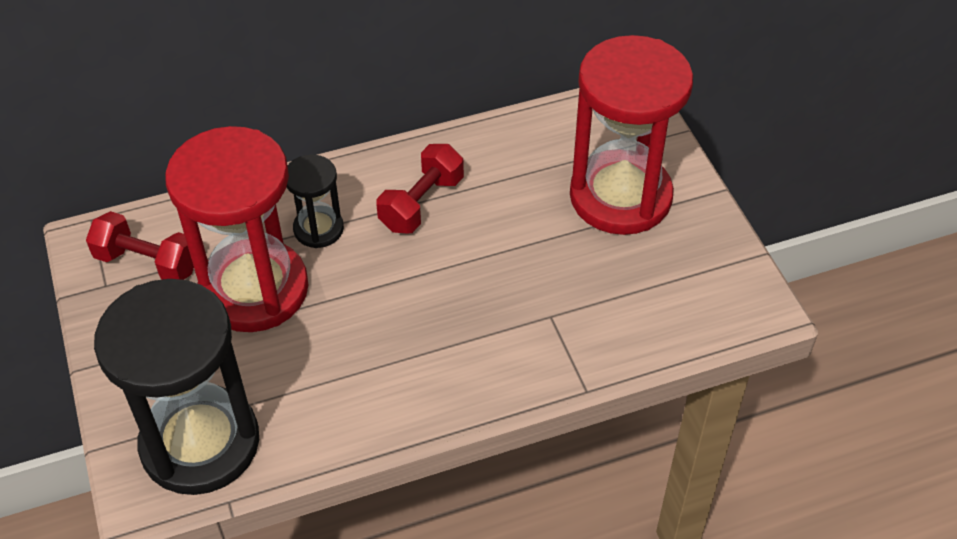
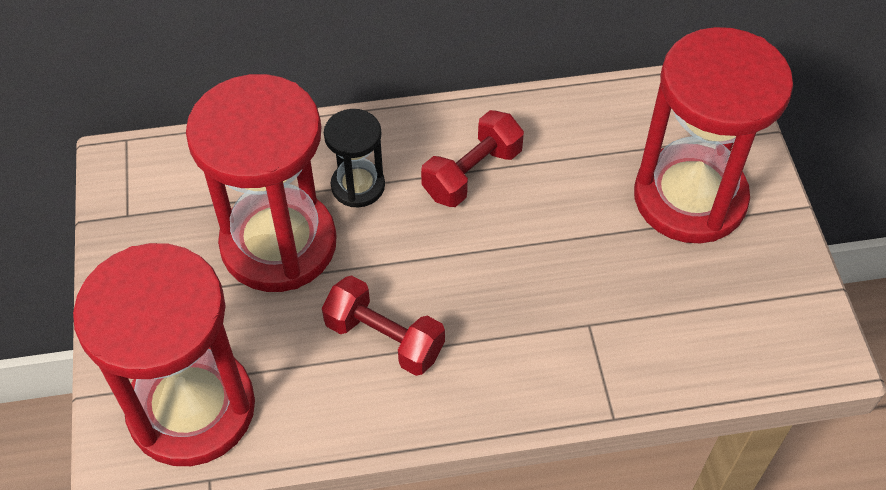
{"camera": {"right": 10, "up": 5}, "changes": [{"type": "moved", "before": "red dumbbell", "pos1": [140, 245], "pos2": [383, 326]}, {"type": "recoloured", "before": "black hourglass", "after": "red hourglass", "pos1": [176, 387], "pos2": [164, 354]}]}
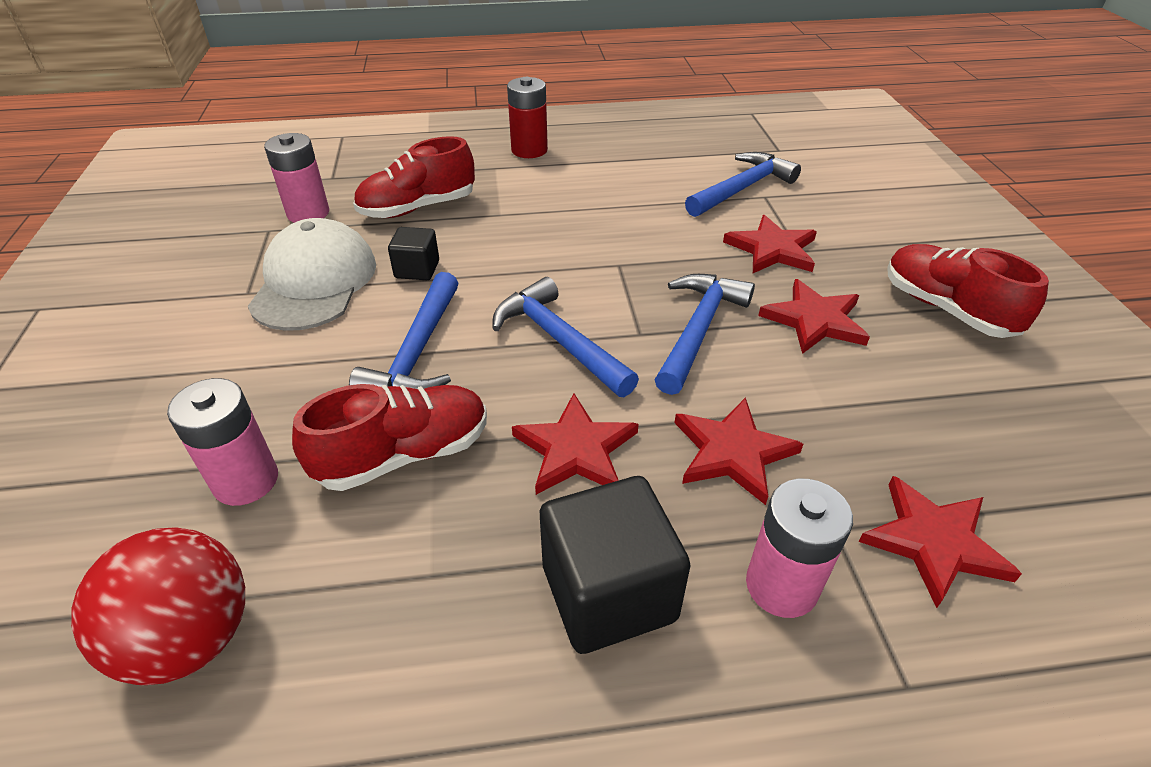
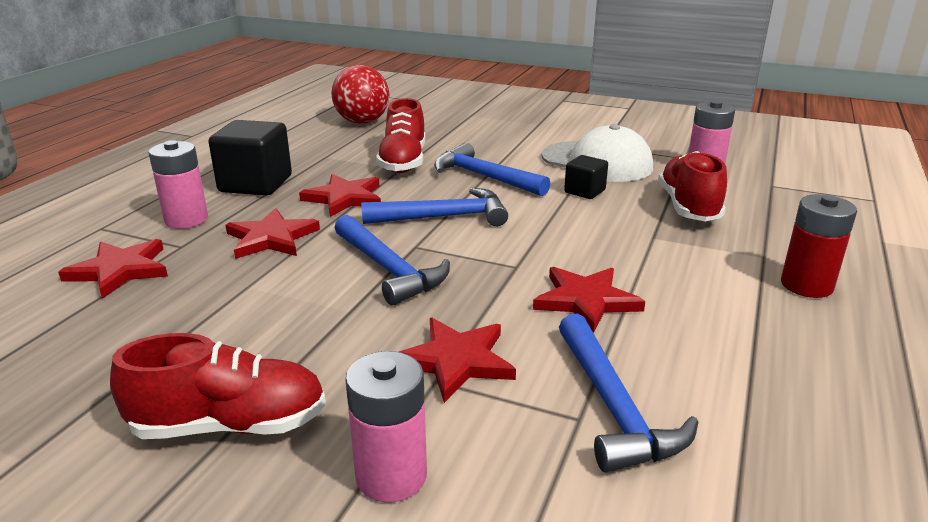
{"camera": {"right": 120, "up": -15}, "changes": [{"type": "moved", "before": "red star", "pos1": [814, 316], "pos2": [589, 300]}, {"type": "moved", "before": "pink battery", "pos1": [222, 442], "pos2": [386, 426]}]}
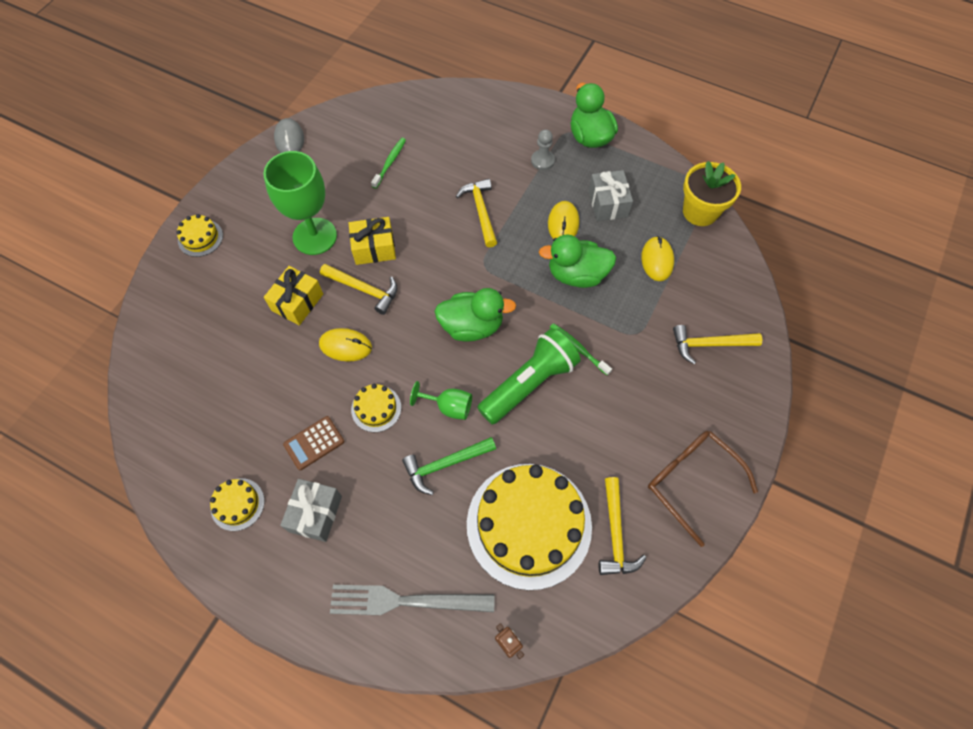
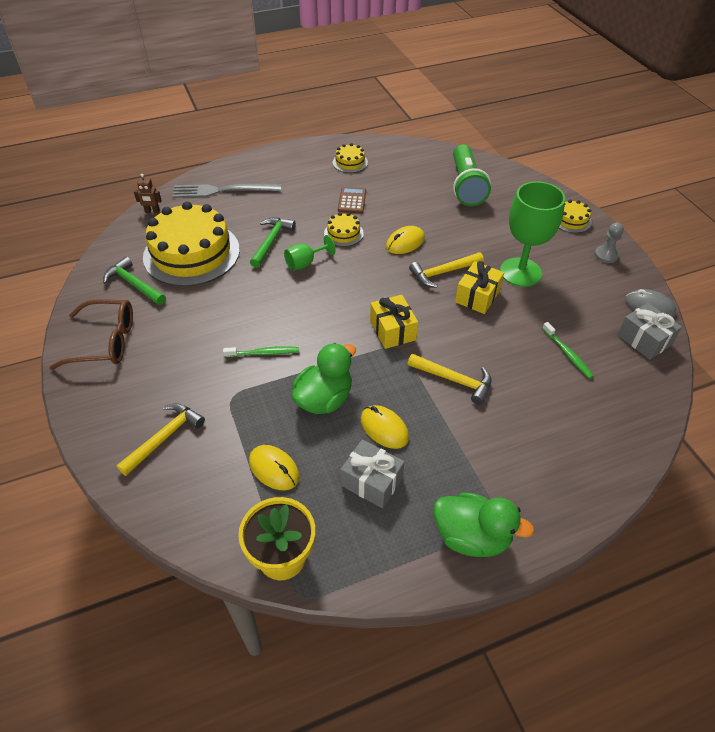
{"camera": {"right": 130, "up": -15}, "changes": [{"type": "moved", "before": "grey pawn", "pos1": [543, 149], "pos2": [609, 243]}, {"type": "moved", "before": "yellow gift", "pos1": [293, 295], "pos2": [394, 322]}, {"type": "removed", "before": "green duck", "pos1": [475, 315]}, {"type": "moved", "before": "green flashlight", "pos1": [529, 376], "pos2": [472, 175]}, {"type": "recoloured", "before": "yellow hammer", "after": "green hammer", "pos1": [623, 526], "pos2": [134, 281]}, {"type": "moved", "before": "grey gift", "pos1": [311, 510], "pos2": [649, 331]}, {"type": "turned", "before": "grey fork", "pos1": [412, 600], "pos2": [226, 191], "turn": -135}]}
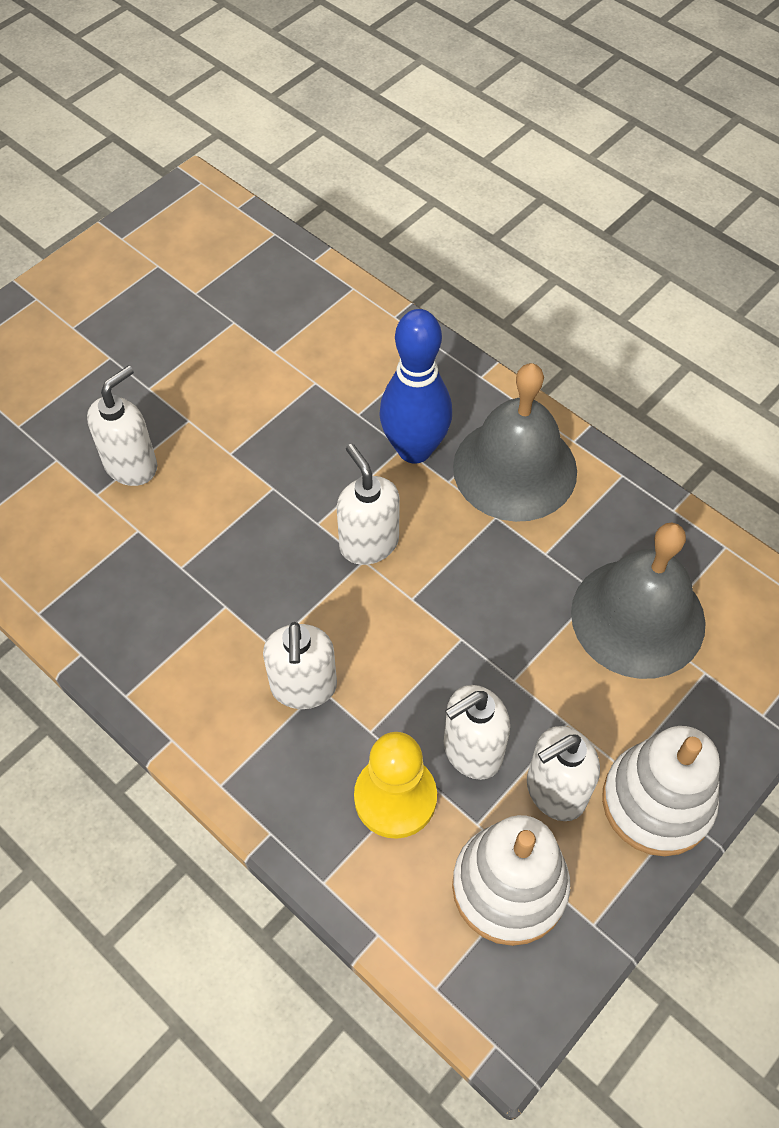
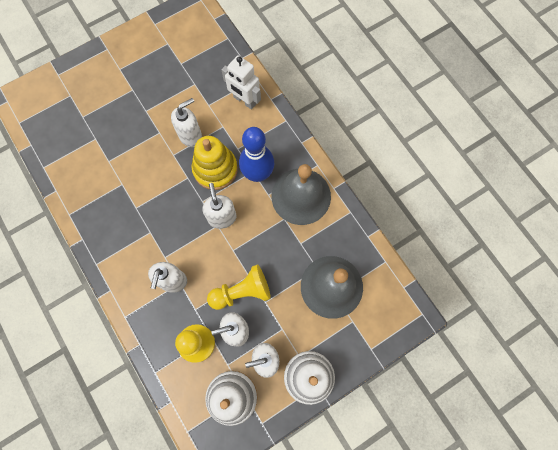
{"camera": {"right": 15, "up": 15}, "changes": [{"type": "moved", "before": "white soap dispenser", "pos1": [122, 426], "pos2": [186, 122]}, {"type": "added", "after": "white robot", "pos2": [241, 82]}, {"type": "added", "after": "yellow stacking toy", "pos2": [215, 163]}, {"type": "added", "after": "yellow pawn", "pos2": [239, 287]}]}
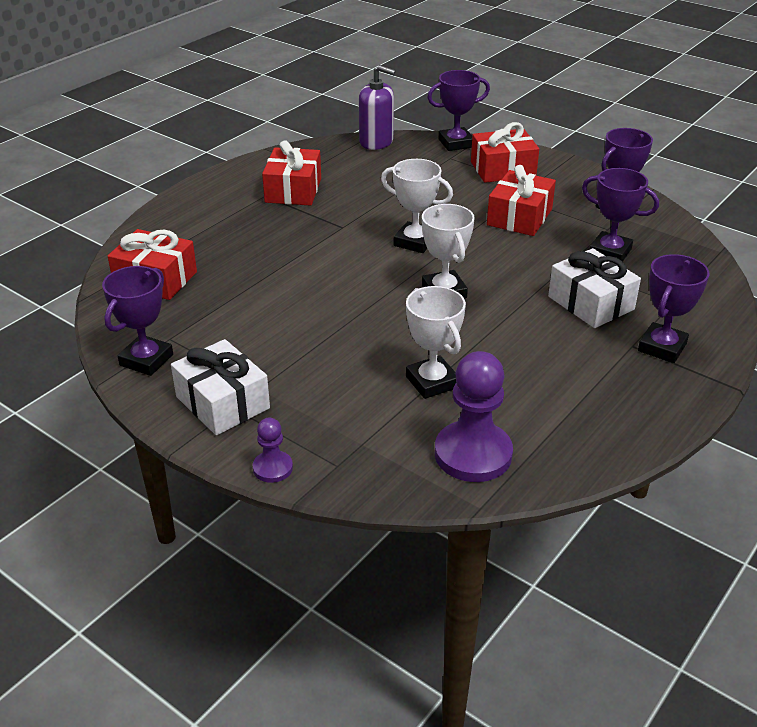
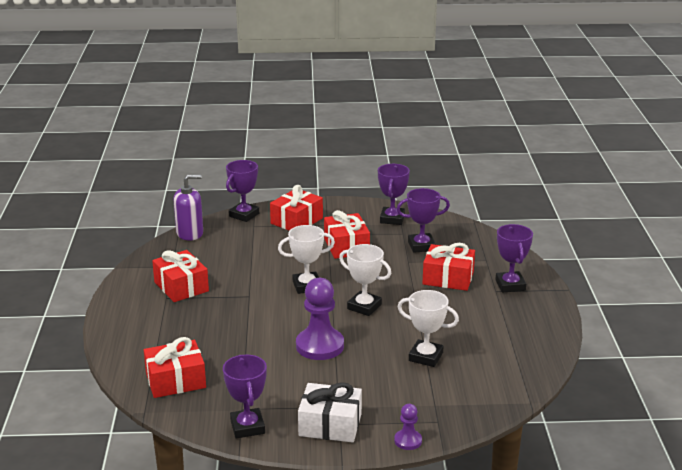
{"camera": {"right": -40, "up": -10}, "changes": [{"type": "recoloured", "before": "white gift", "after": "red gift", "pos1": [594, 288], "pos2": [448, 267]}, {"type": "moved", "before": "purple pawn", "pos1": [474, 416], "pos2": [320, 319]}]}
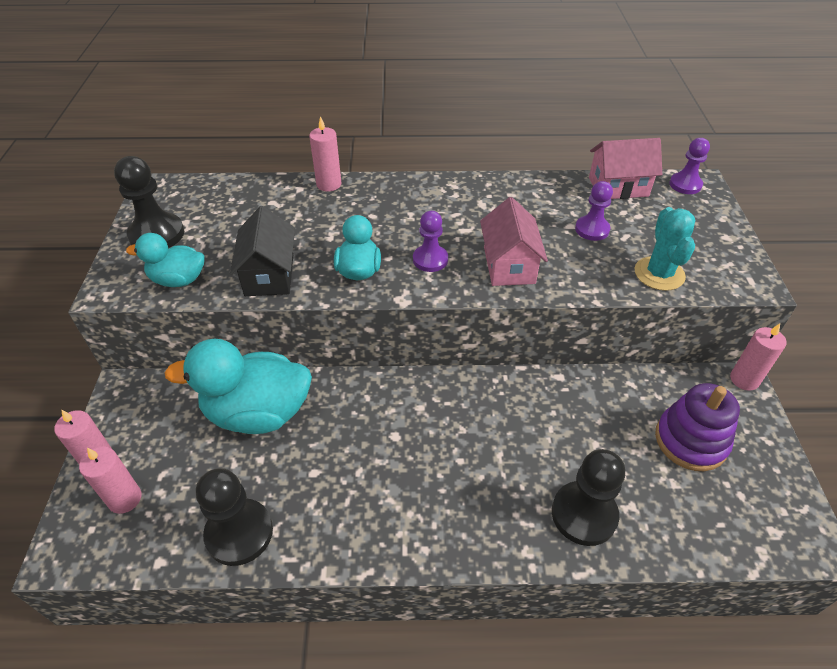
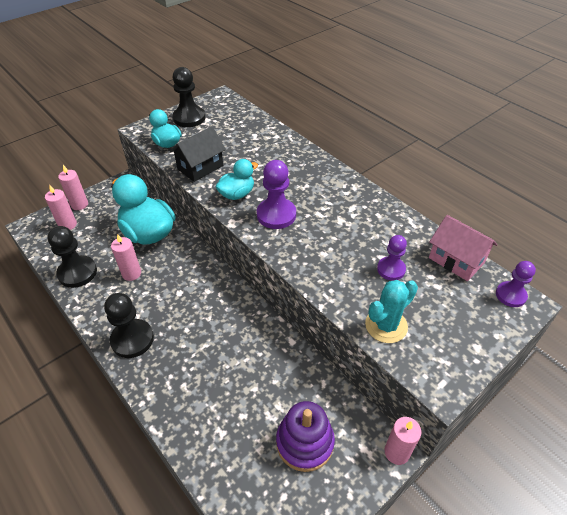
{"camera": {"right": 50, "up": 0}, "changes": [{"type": "moved", "before": "pink candle", "pos1": [325, 153], "pos2": [126, 257]}, {"type": "removed", "before": "pink house", "pos1": [514, 241]}, {"type": "resized", "before": "purple pawn", "pos1": [430, 241], "pos2": [276, 194], "scale": 1.56}, {"type": "moved", "before": "black pawn", "pos1": [588, 497], "pos2": [129, 325]}]}
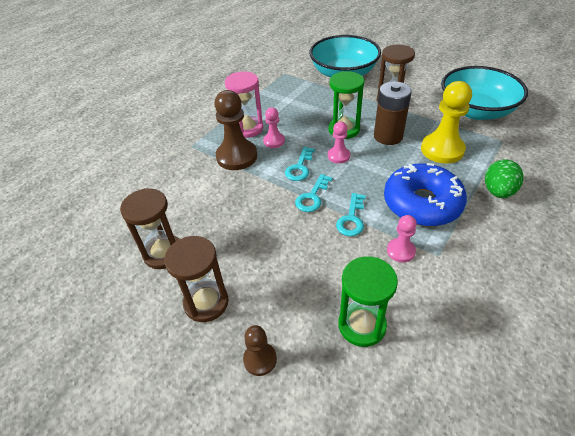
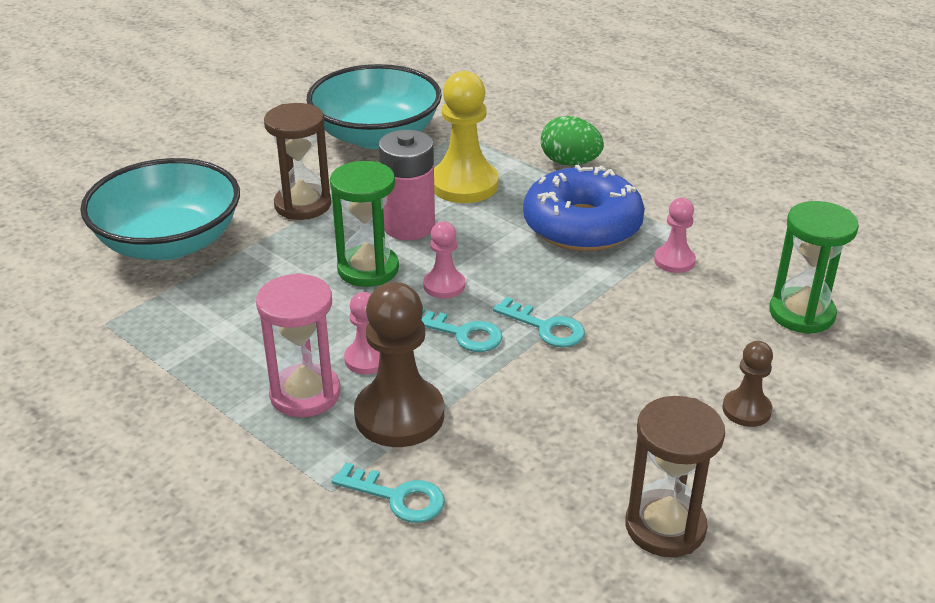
{"camera": {"right": -85, "up": -10}, "changes": [{"type": "recoloured", "before": "brown battery", "after": "pink battery", "pos1": [393, 113], "pos2": [407, 185]}, {"type": "moved", "before": "turquoise key", "pos1": [351, 214], "pos2": [388, 492]}, {"type": "removed", "before": "brown hourglass", "pos1": [196, 279]}, {"type": "moved", "before": "brown pawn", "pos1": [260, 350], "pos2": [747, 384]}]}
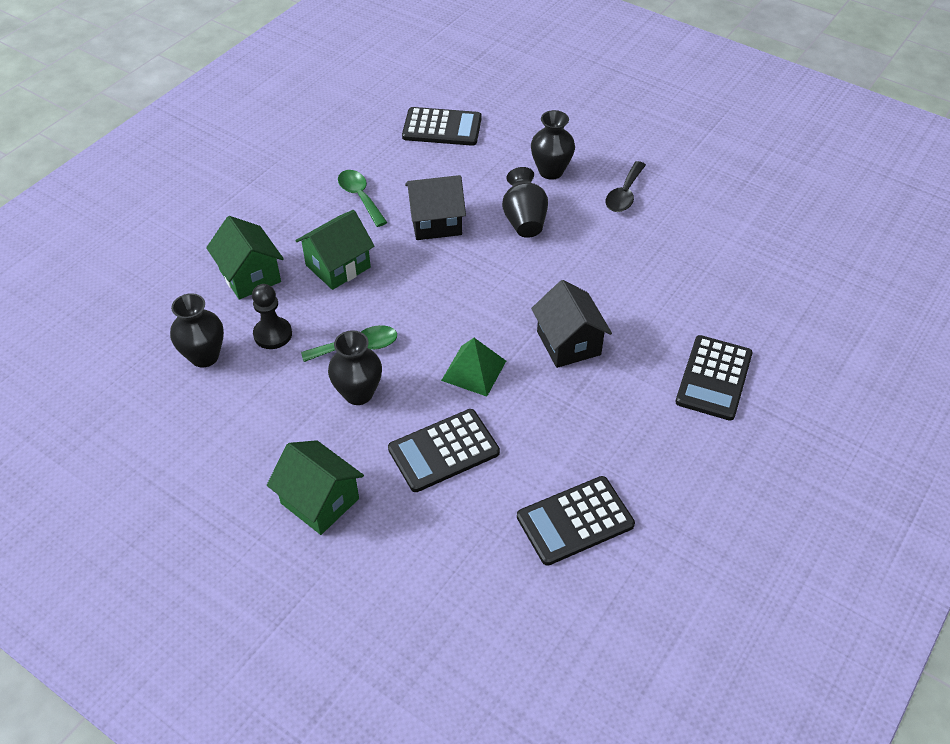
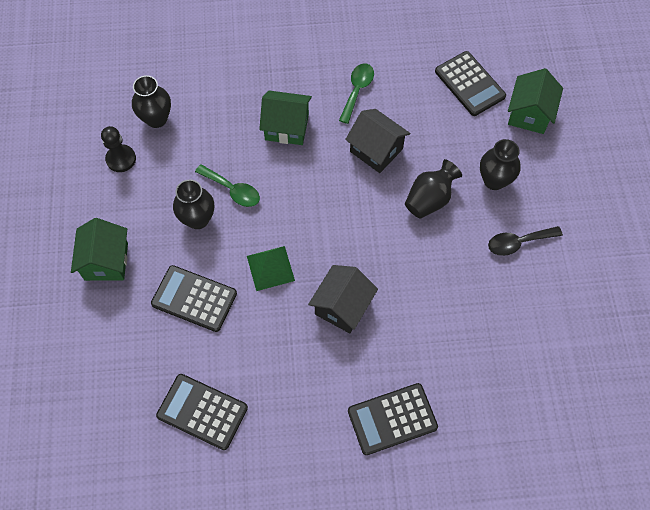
{"camera": {"right": 50, "up": 15}, "changes": [{"type": "moved", "before": "green house", "pos1": [245, 258], "pos2": [535, 101]}, {"type": "moved", "before": "black pawn", "pos1": [272, 316], "pos2": [118, 149]}]}
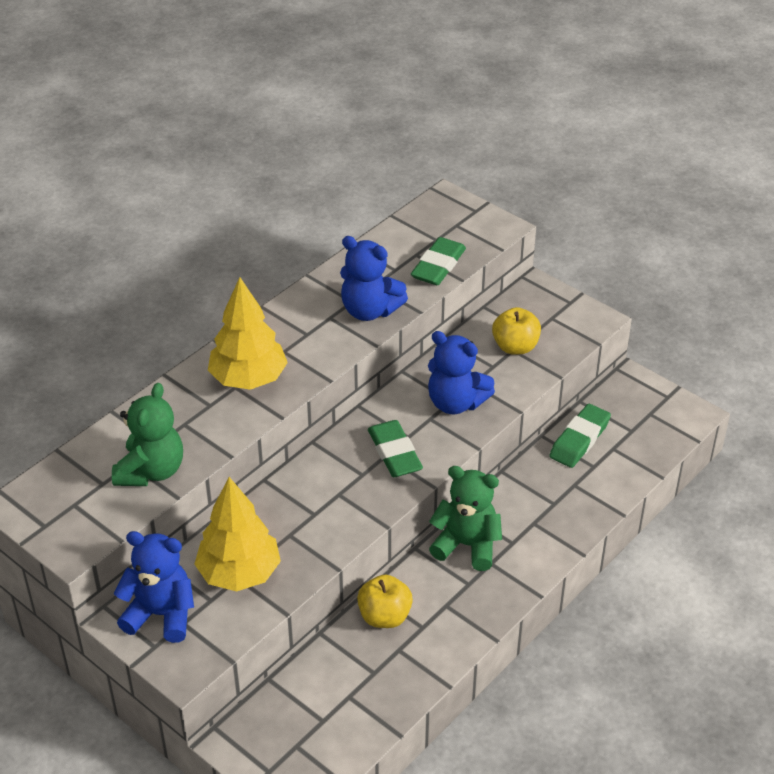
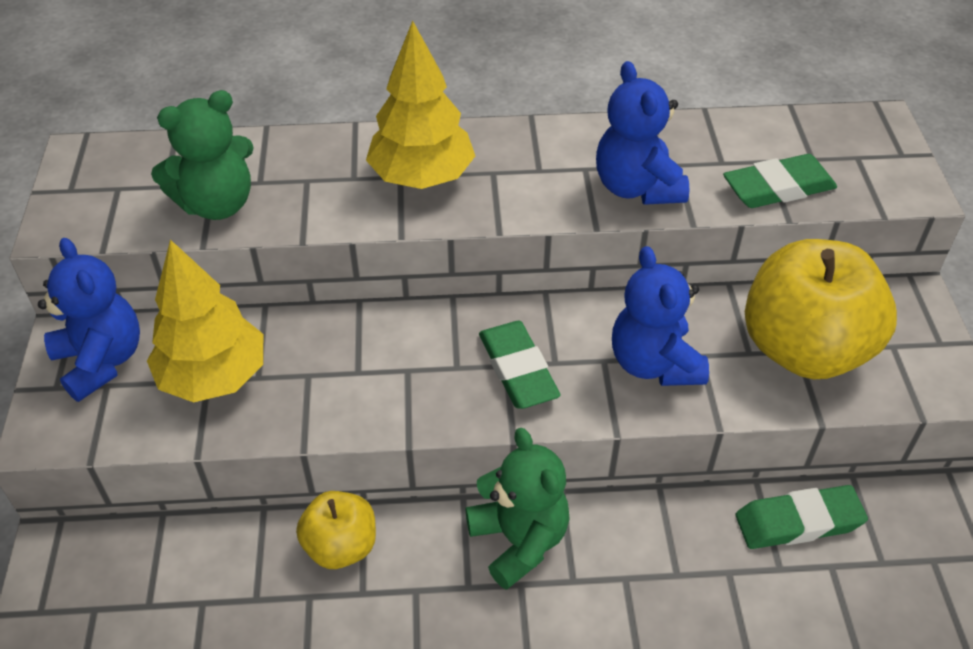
{"camera": {"right": 45, "up": 5}, "changes": [{"type": "resized", "before": "yellow apple", "pos1": [516, 331], "pos2": [821, 309], "scale": 1.89}, {"type": "turned", "before": "green eraser", "pos1": [395, 448], "pos2": [520, 365], "turn": -45}]}
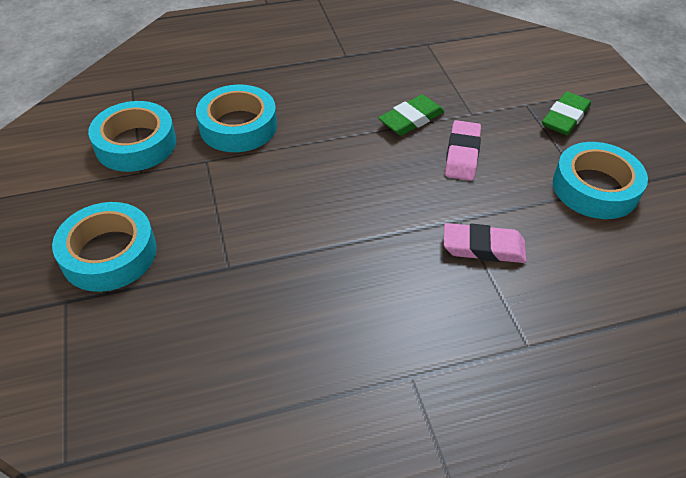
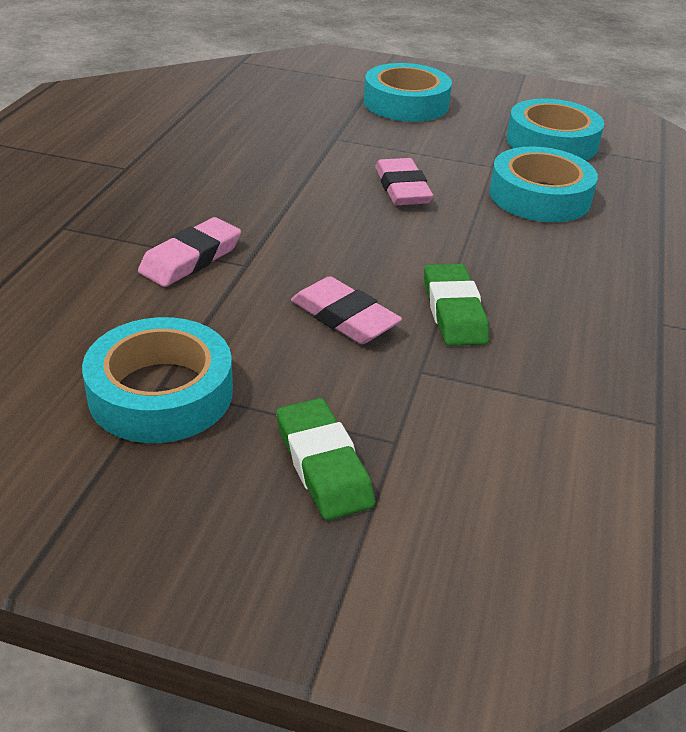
{"camera": {"right": 120, "up": -10}, "changes": [{"type": "added", "after": "pink eraser", "pos2": [404, 181]}]}
